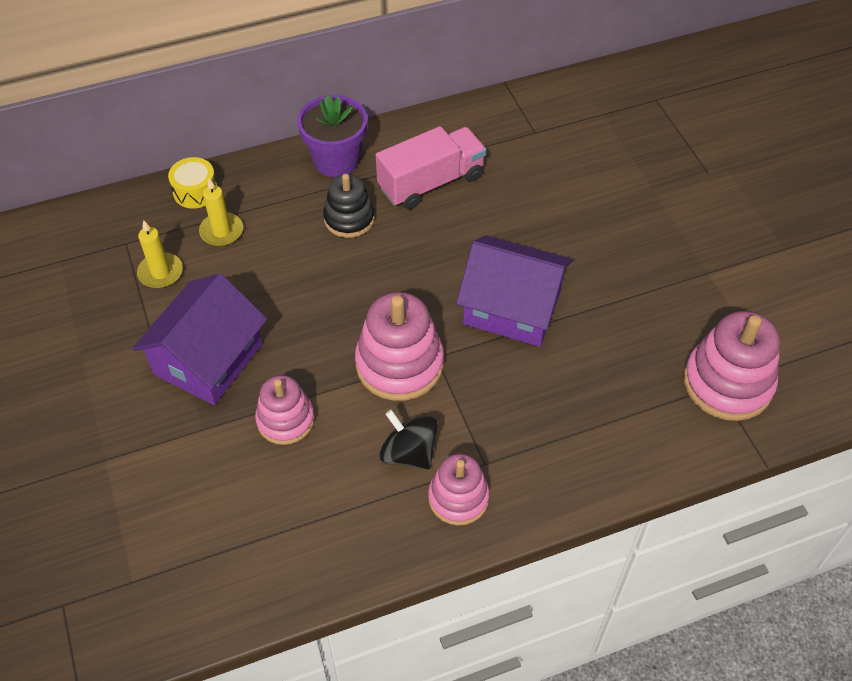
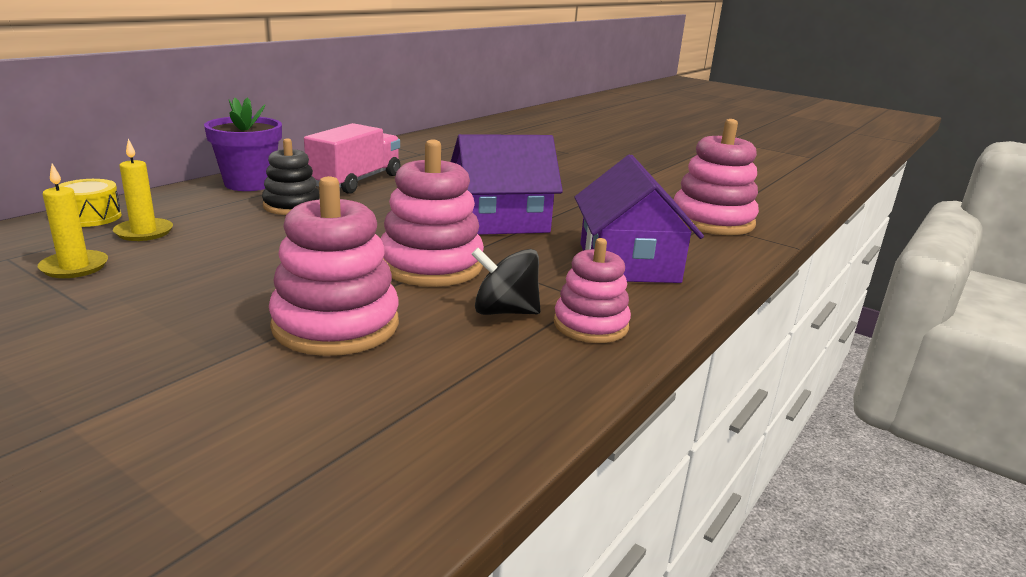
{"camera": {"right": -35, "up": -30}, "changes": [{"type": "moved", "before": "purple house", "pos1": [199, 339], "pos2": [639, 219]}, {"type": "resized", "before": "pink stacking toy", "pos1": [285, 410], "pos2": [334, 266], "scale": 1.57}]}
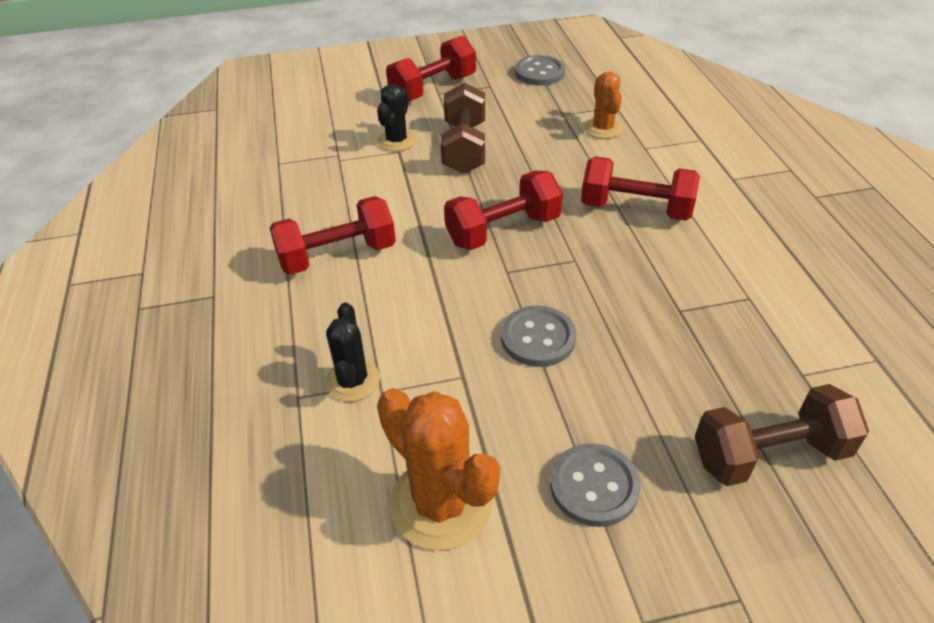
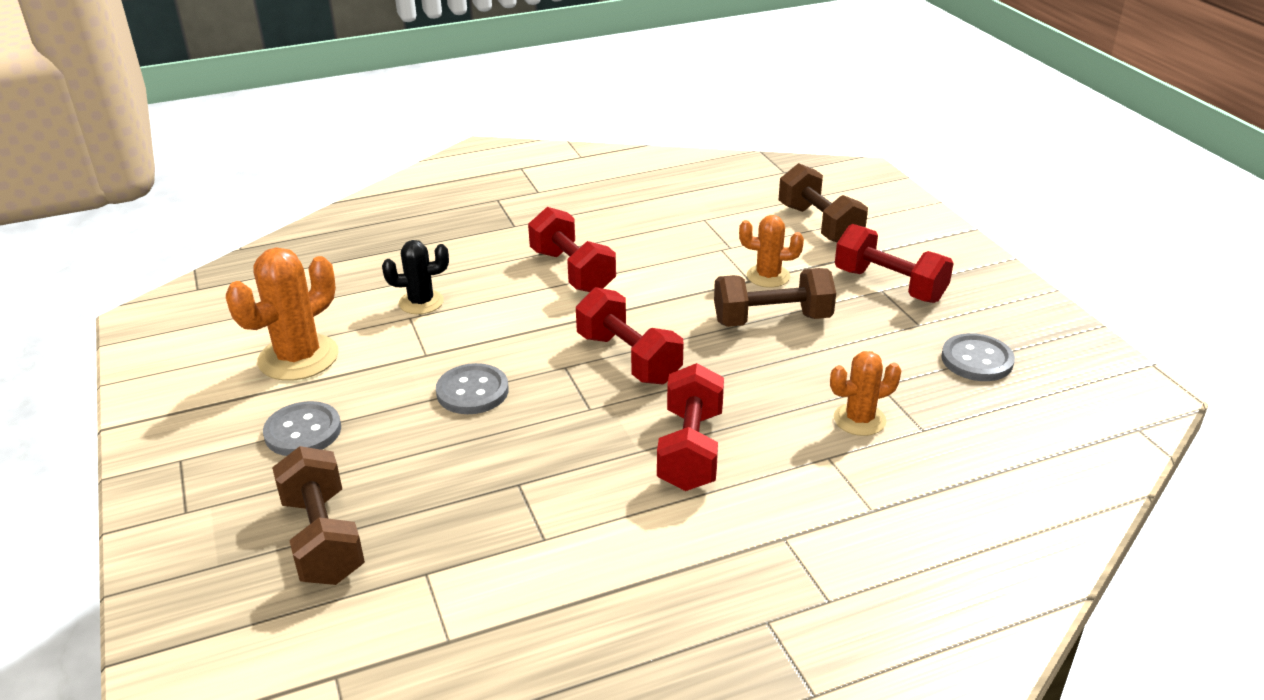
{"camera": {"right": 80, "up": -10}, "changes": [{"type": "recoloured", "before": "black cactus", "after": "orange cactus", "pos1": [396, 118], "pos2": [771, 251]}, {"type": "added", "after": "brown dumbbell", "pos2": [823, 202]}]}
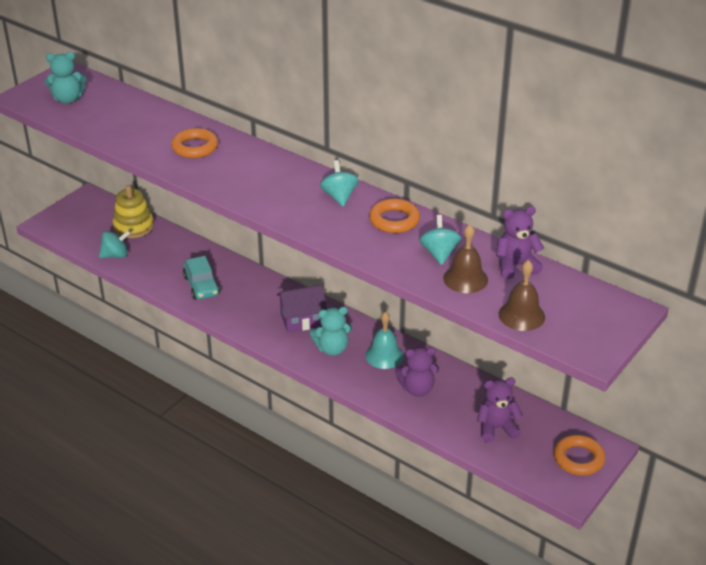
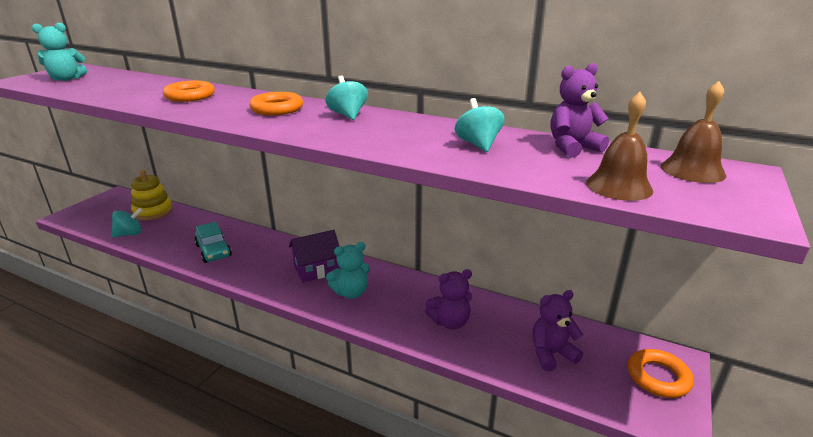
{"camera": {"right": -10, "up": -10}, "changes": [{"type": "moved", "before": "orange ring", "pos1": [394, 216], "pos2": [276, 103]}, {"type": "moved", "before": "brown bell", "pos1": [465, 258], "pos2": [693, 132]}, {"type": "removed", "before": "turquoise bell", "pos1": [384, 340]}]}
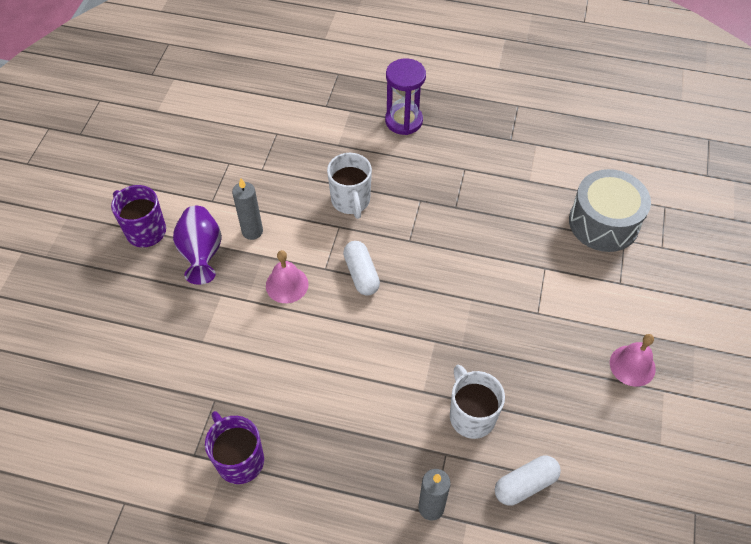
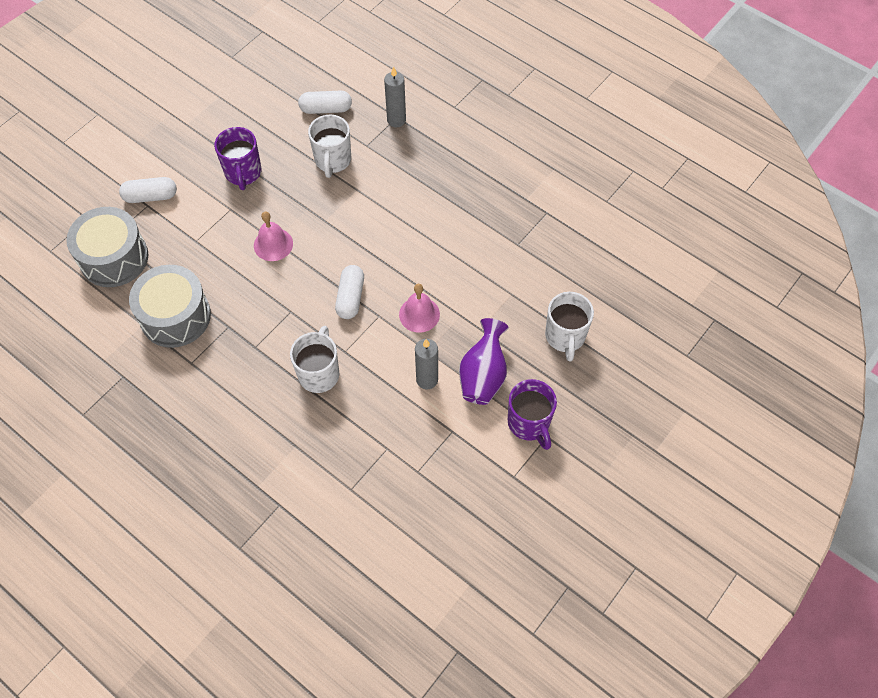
{"camera": {"right": -155, "up": 5}, "changes": [{"type": "removed", "before": "purple hourglass", "pos1": [405, 96]}, {"type": "moved", "before": "pink bell", "pos1": [633, 360], "pos2": [273, 236]}, {"type": "moved", "before": "purple mug", "pos1": [234, 447], "pos2": [238, 158]}, {"type": "added", "after": "white capsule", "pos2": [148, 190]}, {"type": "added", "after": "grey drum", "pos2": [170, 306]}, {"type": "added", "after": "white mug", "pos2": [569, 327]}]}
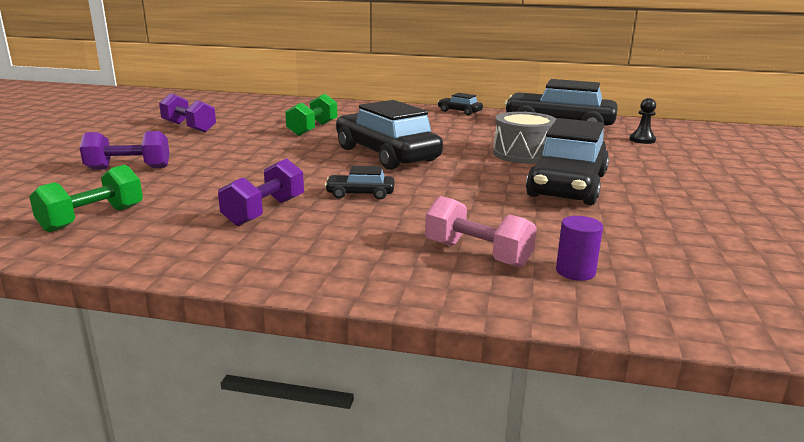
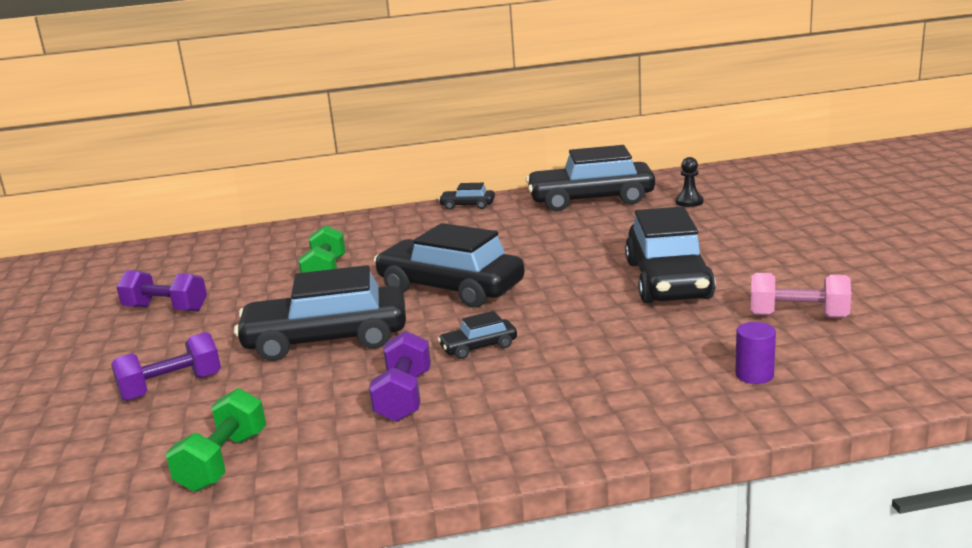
{"camera": {"right": -20, "up": 0}, "changes": [{"type": "removed", "before": "grey drum", "pos1": [525, 138]}, {"type": "moved", "before": "pink dumbbell", "pos1": [481, 232], "pos2": [800, 295]}, {"type": "added", "after": "black car", "pos2": [320, 313]}]}
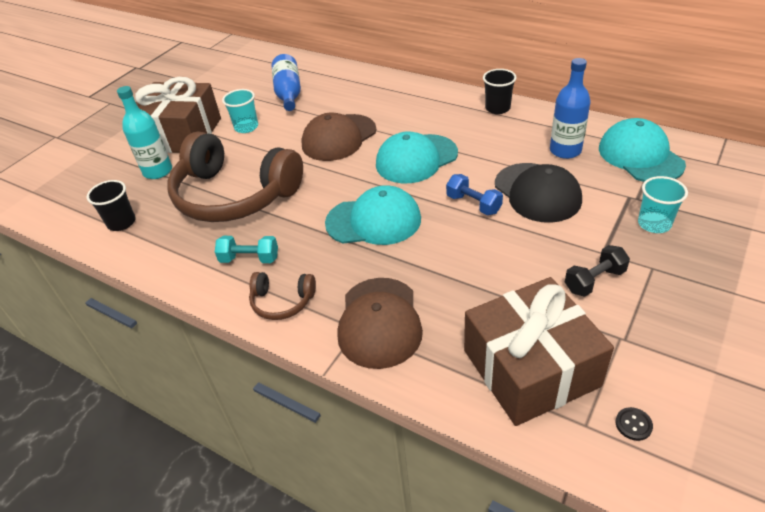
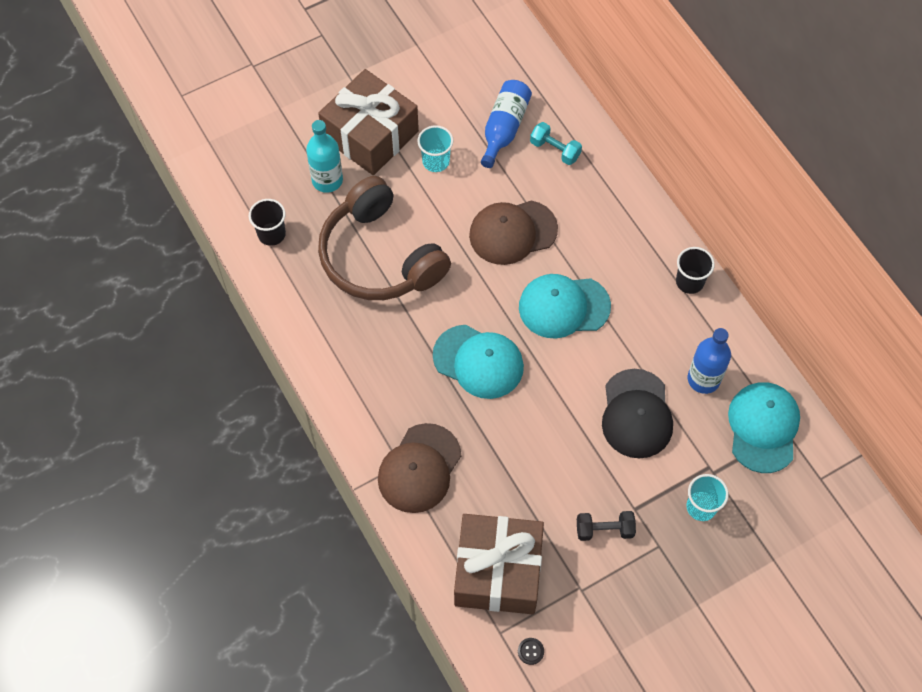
{"camera": {"right": 25, "up": 20}, "changes": [{"type": "removed", "before": "blue dumbbell", "pos1": [474, 194]}, {"type": "moved", "before": "turquoise dumbbell", "pos1": [246, 249], "pos2": [556, 143]}, {"type": "removed", "before": "brown headphones", "pos1": [282, 296]}]}
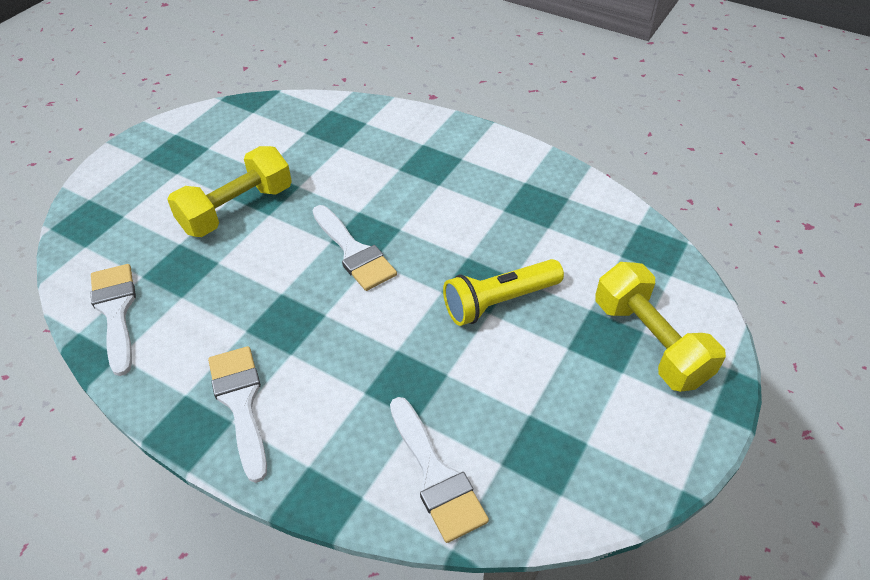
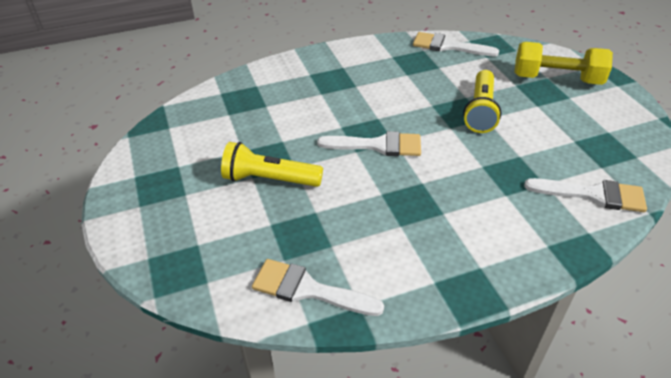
{"camera": {"right": -50, "up": -5}, "changes": [{"type": "replaced", "before": "yellow dumbbell", "after": "yellow flashlight", "pos1": [229, 191], "pos2": [272, 164]}, {"type": "moved", "before": "white brush", "pos1": [237, 414], "pos2": [456, 44]}]}
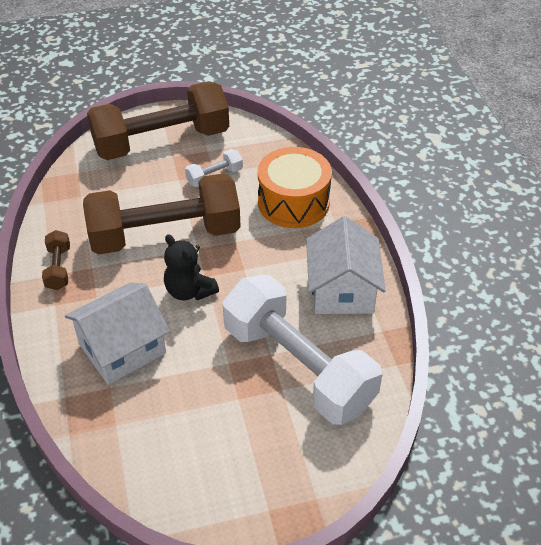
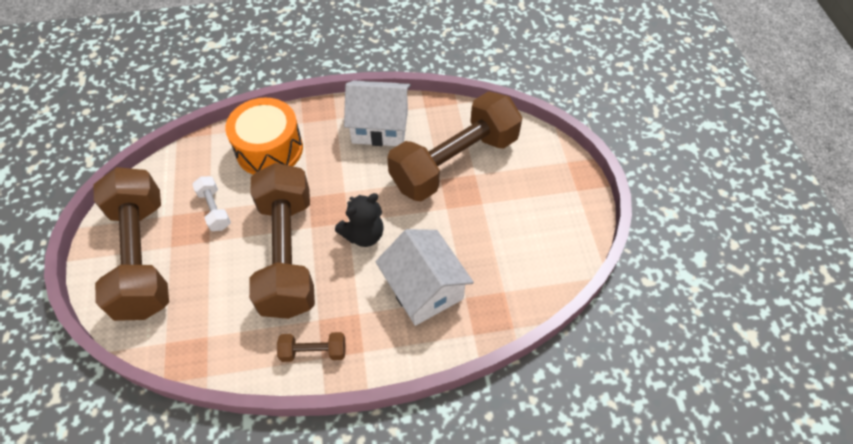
{"camera": {"right": -85, "up": 10}, "changes": [{"type": "recoloured", "before": "white dumbbell", "after": "brown dumbbell", "pos1": [303, 350], "pos2": [454, 146]}]}
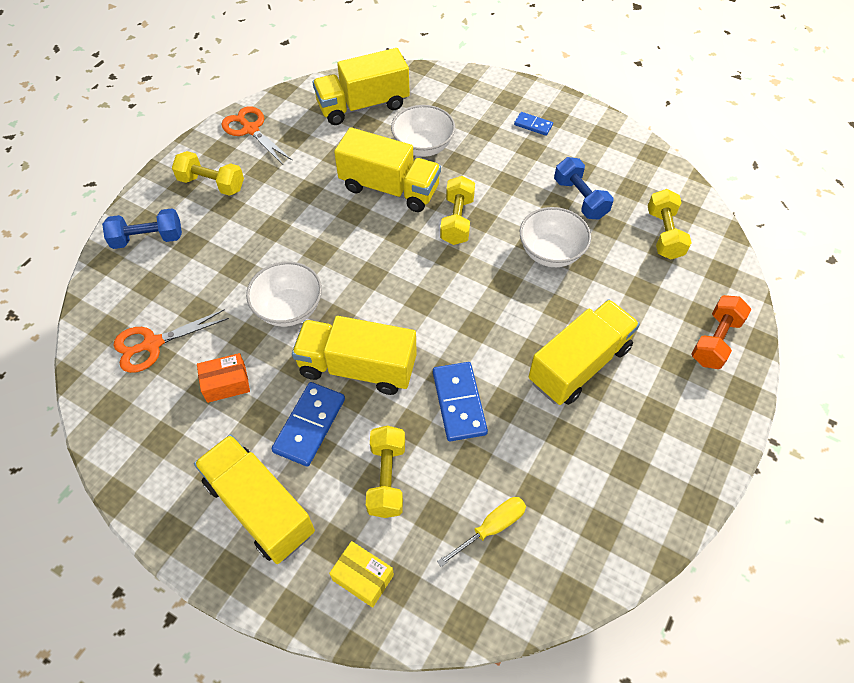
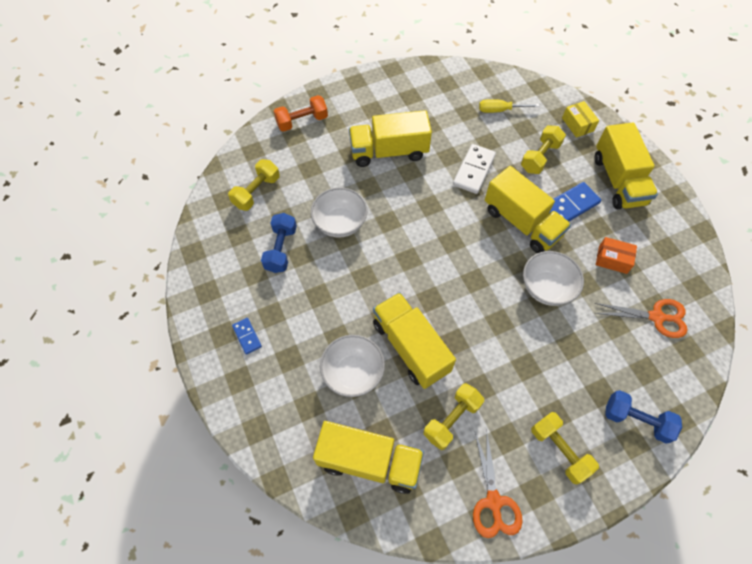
{"camera": {"right": -145, "up": 5}, "changes": [{"type": "moved", "before": "yellow dumbbell", "pos1": [457, 210], "pos2": [453, 416]}, {"type": "recoloured", "before": "blue domino", "after": "white domino", "pos1": [460, 401], "pos2": [474, 169]}]}
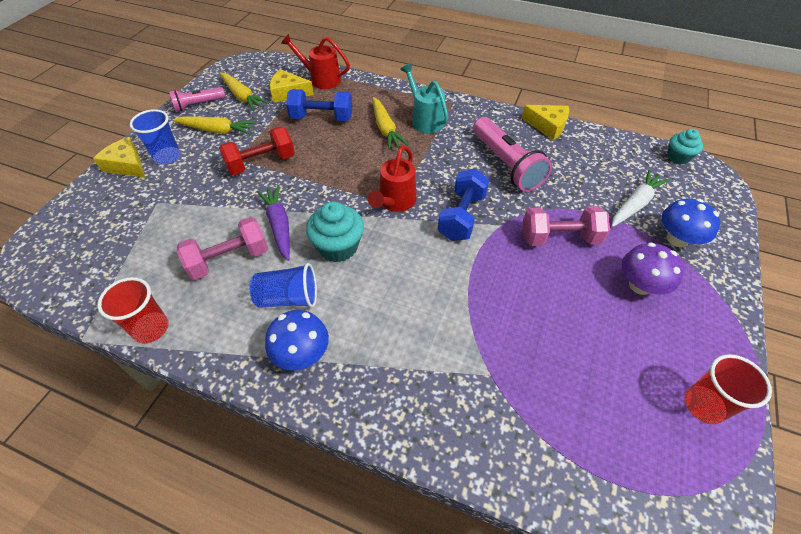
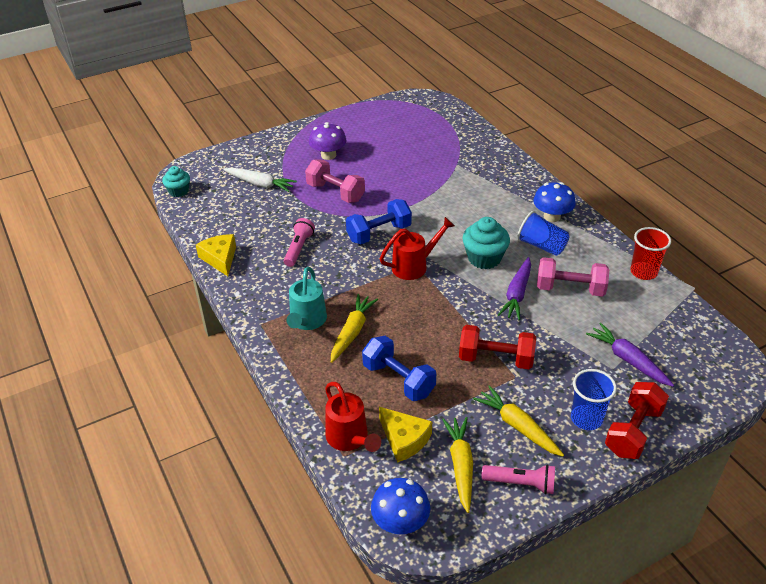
{"camera": {"right": -140, "up": -10}, "changes": [{"type": "resized", "before": "pink flashlight", "pos1": [512, 154], "pos2": [299, 242], "scale": 0.58}, {"type": "replaced", "before": "yellow cheese", "after": "red dumbbell", "pos1": [119, 157], "pos2": [637, 420]}, {"type": "turned", "before": "white carrot", "pos1": [641, 198], "pos2": [260, 180], "turn": -150}, {"type": "moved", "before": "blue mushroom", "pos1": [690, 222], "pos2": [400, 506]}, {"type": "removed", "before": "red cup", "pos1": [728, 389]}, {"type": "added", "after": "purple carrot", "pos2": [630, 355]}]}
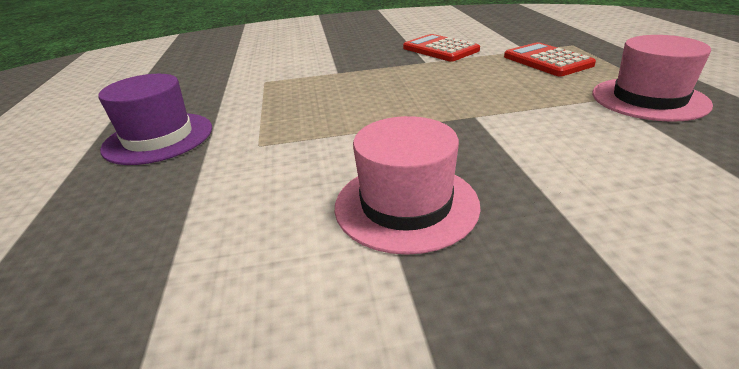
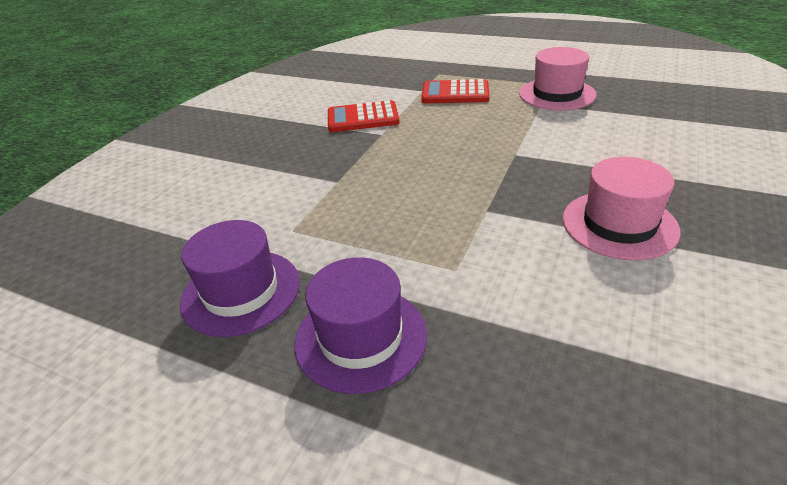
{"camera": {"right": -55, "up": 5}, "changes": [{"type": "added", "after": "purple hat", "pos2": [240, 278]}]}
